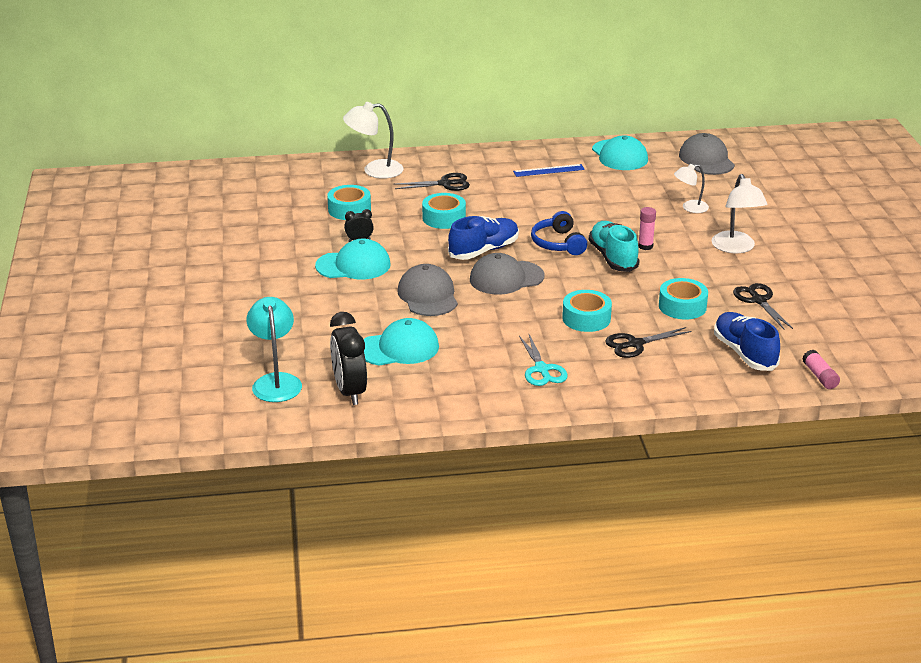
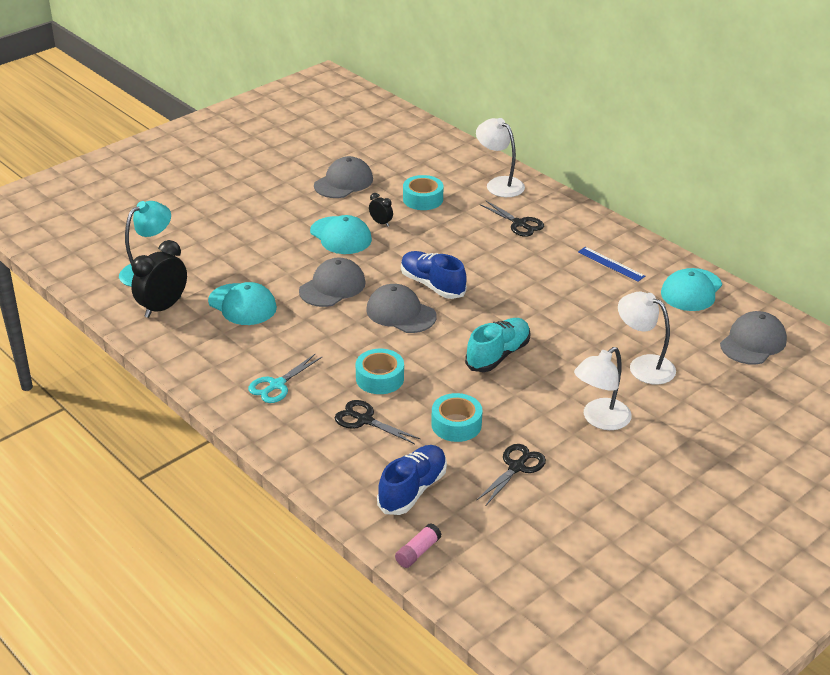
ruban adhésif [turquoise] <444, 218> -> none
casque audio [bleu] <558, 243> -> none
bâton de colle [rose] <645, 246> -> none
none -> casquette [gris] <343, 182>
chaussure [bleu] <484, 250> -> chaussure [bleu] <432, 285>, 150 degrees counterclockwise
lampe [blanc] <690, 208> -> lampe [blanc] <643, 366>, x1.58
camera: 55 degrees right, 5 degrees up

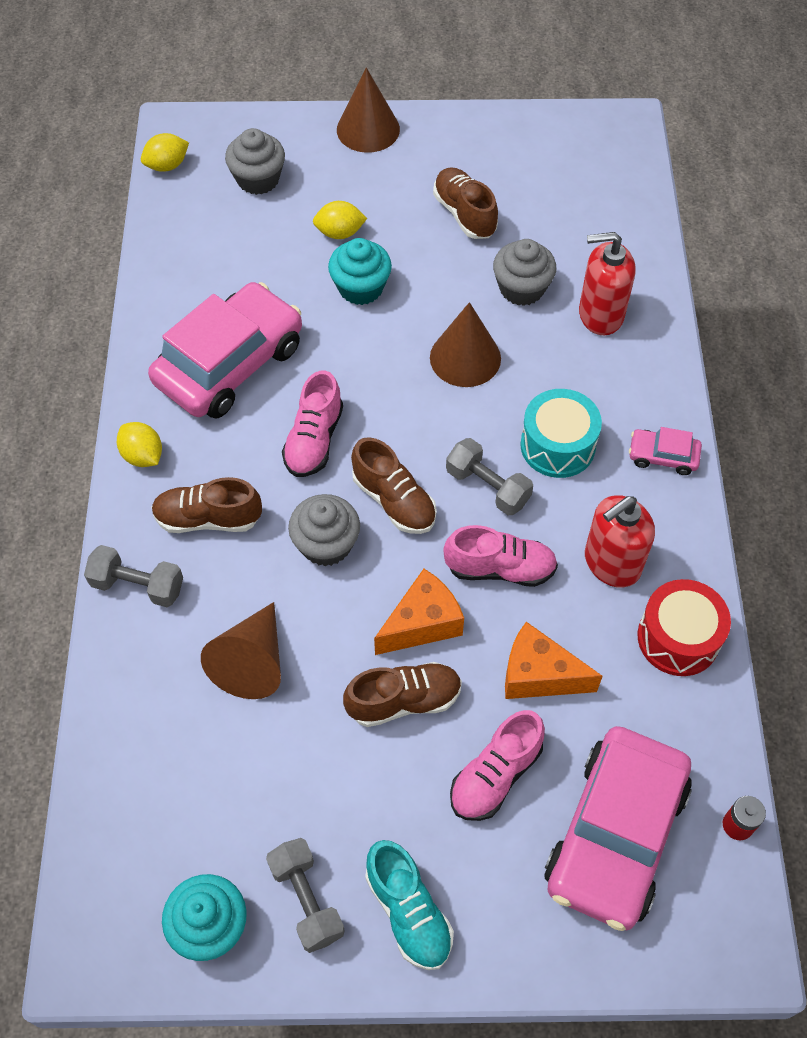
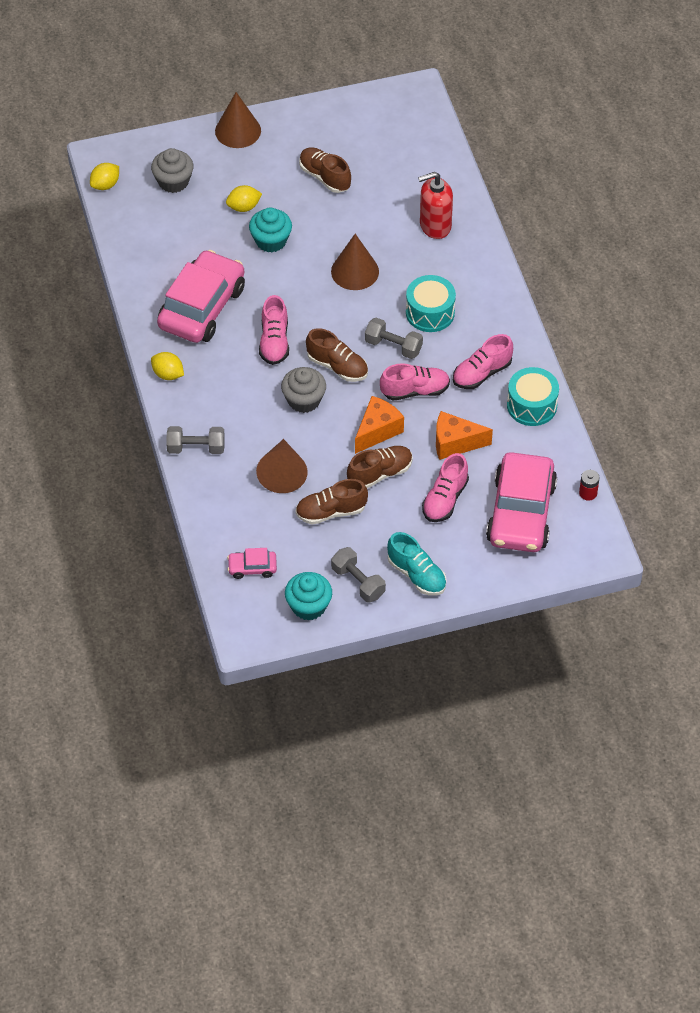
muffin [gris] <521, 288> -> none
chaussure [marron] <208, 519> -> chaussure [marron] <331, 512>, move
voiture [rose] <663, 456> -> voiture [rose] <252, 568>, move
distributeur de savon [rouge] <611, 563> -> chaussure [rose] <482, 373>
tambour [rouge] <678, 638> -> tambour [turquoise] <531, 405>
camera: 15 degrees left, 5 degrees down

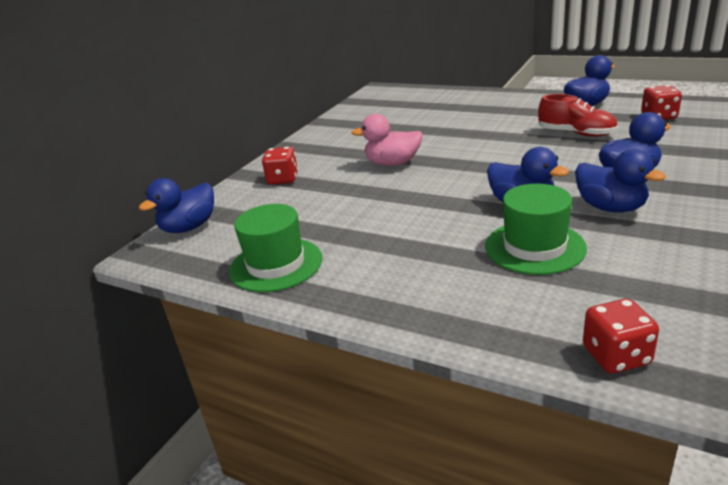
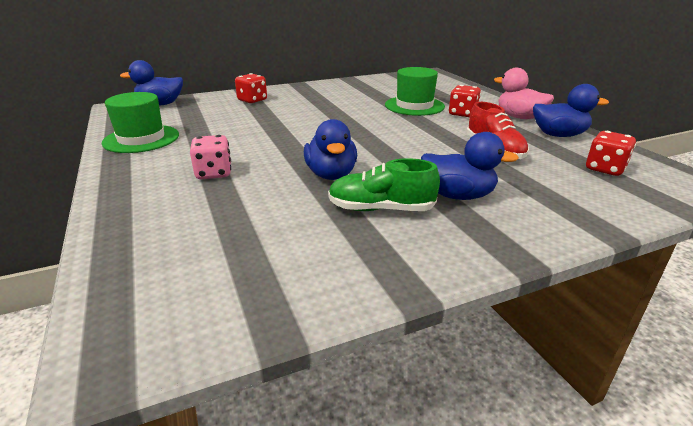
none -> dé [rose] <214, 173>
canard [rose] <392, 163> -> canard [rose] <519, 117>, move
chapeau [vert] <534, 247> -> chapeau [vert] <414, 106>, move
dé [rouge] <616, 356> -> dé [rouge] <462, 114>, move
canard [bleu] <610, 207> -> chaussure [vert] <381, 209>
camera: 35 degrees right, 0 degrees up

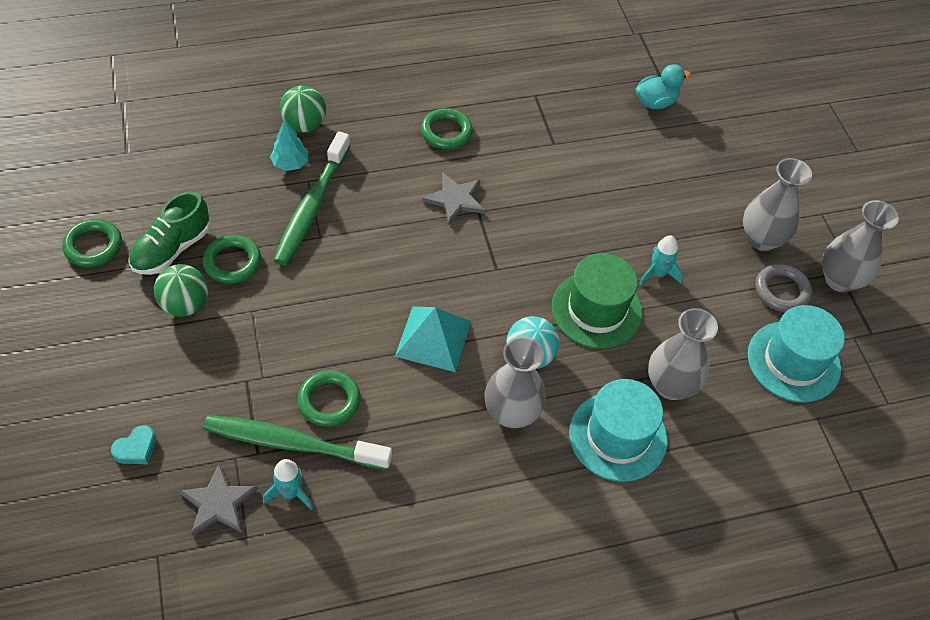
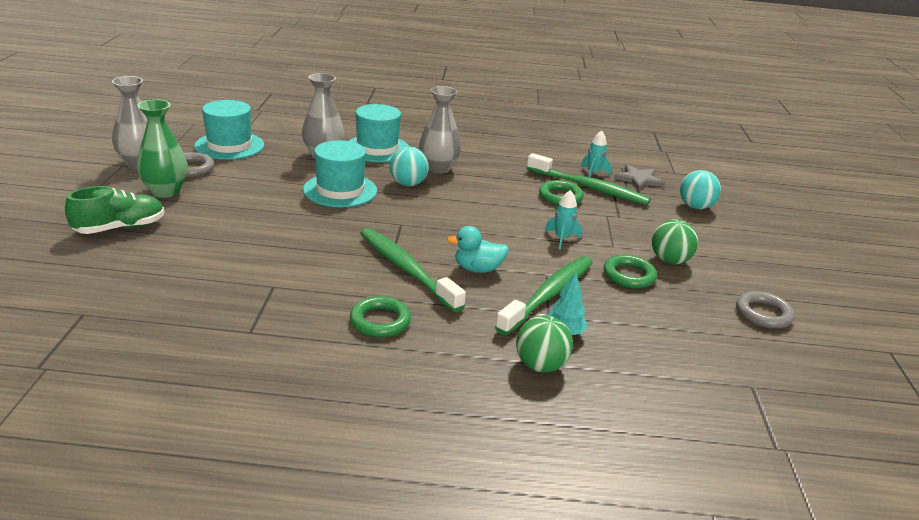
pyramide [turquoise] <433, 338> -> none
chaussure [vert] <172, 249> -> chaussure [vert] <120, 228>, move
canard [turquoise] <655, 102> -> canard [turquoise] <478, 269>, move
fusée [turquoise] <658, 273> -> fusée [turquoise] <561, 239>, move
cœur [turquoise] <136, 449> -> balle [turquoise] <695, 207>
étoile [gris] <455, 199> -> brosse à dents [vert] <406, 269>
anneau [vert] <93, 246> -> anneau [gris] <763, 314>
chapeau [vert] <596, 310> -> chapeau [turquoise] <340, 190>
vase [gris] <761, 239> -> vase [vert] <165, 191>
camera: 160 degrees left, 25 degrees down

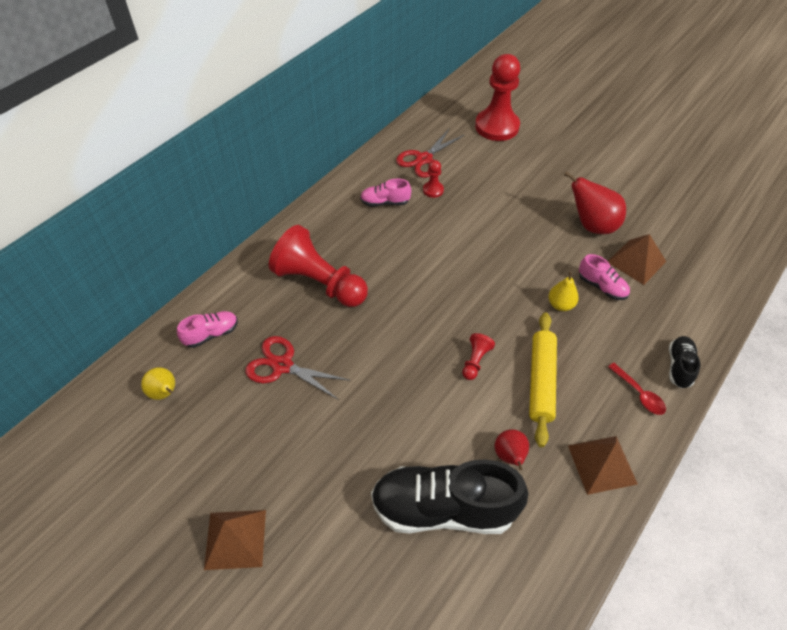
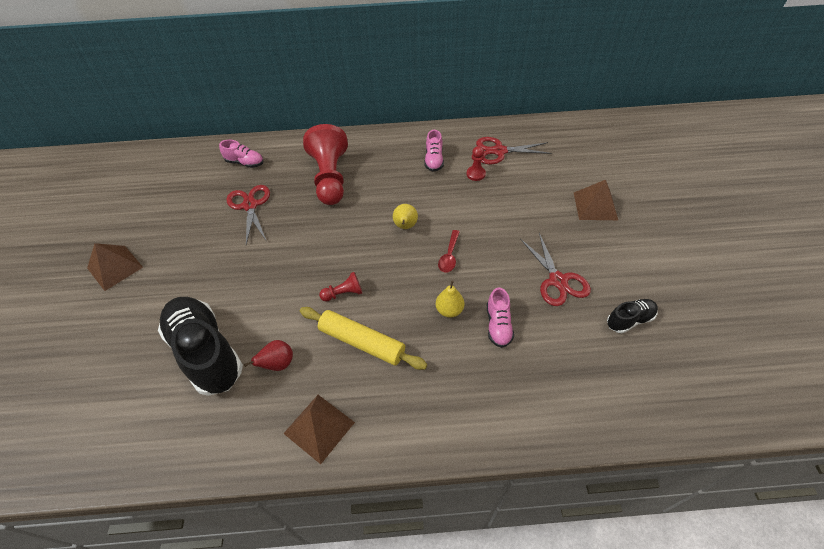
pion [rouge] <497, 126> -> none
poire [jaune] <164, 393> -> poire [jaune] <405, 226>, move
pyramide [marron] <636, 261> -> pyramide [marron] <595, 206>, move
cuillère [rouge] <639, 394> -> cuillère [rouge] <449, 256>, move
chaussure [noir] <679, 366> -> chaussure [noir] <629, 320>, move
poire [rouge] <592, 225> -> ciseaux [rouge] <558, 280>
chaussure [rose] <385, 202> -> chaussure [rose] <434, 160>, 135 degrees counterclockwise
rouleau à pâtisserie [jaune] <541, 381> -> rouleau à pâtisserie [jaune] <362, 342>, 60 degrees clockwise
camera: 50 degrees right, 0 degrees up

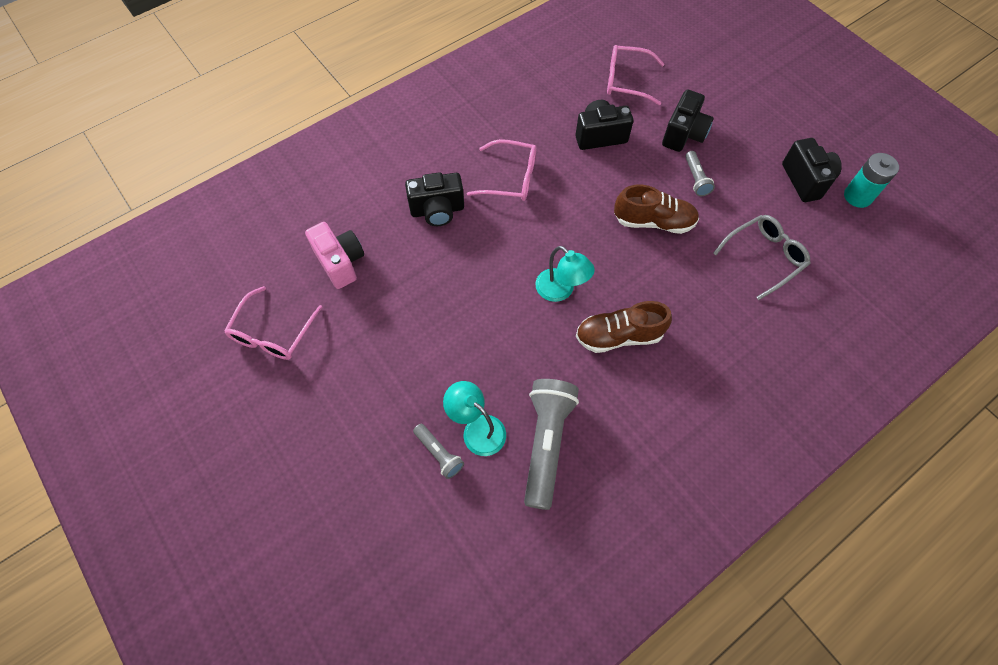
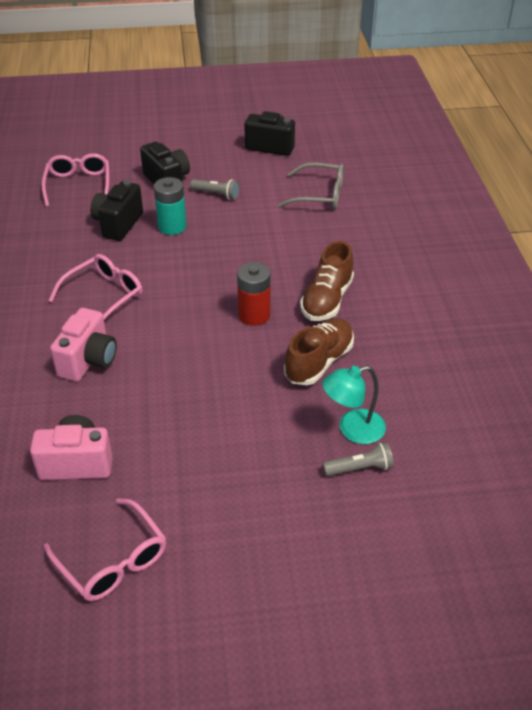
lampe de poche [gris] <546, 443> -> none
chaussure [marron] <653, 222> -> chaussure [marron] <319, 362>, move
pile [turquoise] <857, 196> -> pile [turquoise] <172, 227>, move
lampe [turquoise] <560, 291> -> pile [rouge] <254, 315>
appareil photo [noir] <437, 210> -> appareil photo [rose] <88, 361>
lunettes [rose] <626, 81> -> lunettes [rose] <78, 185>, 135 degrees clockwise
lunettes [gris] <764, 257> -> lunettes [gris] <319, 195>, 105 degrees clockwise
camera: 60 degrees left, 20 degrees down

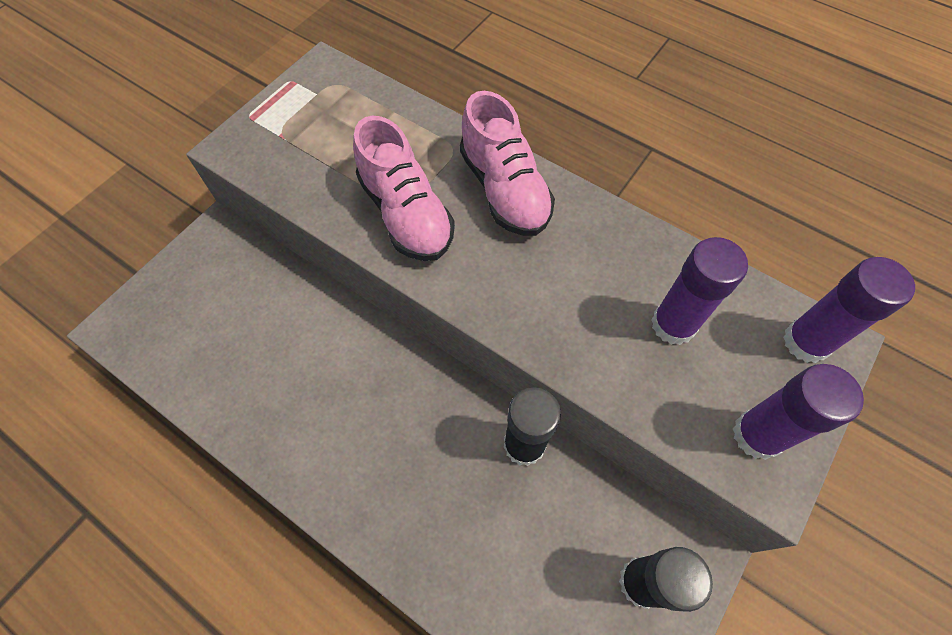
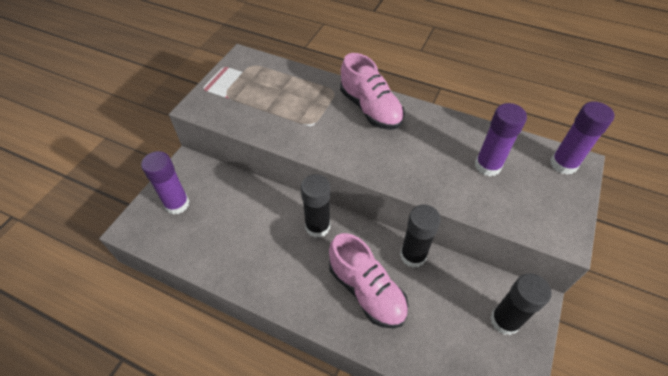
none -> bâton de colle [noir] <317, 226>
chaussure [rose] <406, 214> -> chaussure [rose] <366, 291>, move
bâton de colle [violet] <757, 435> -> bâton de colle [violet] <177, 204>, move
camera: 10 degrees left, 10 degrees down

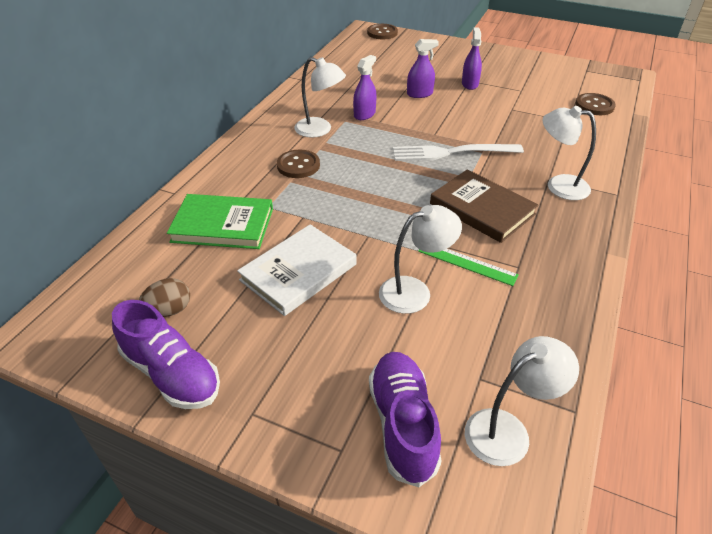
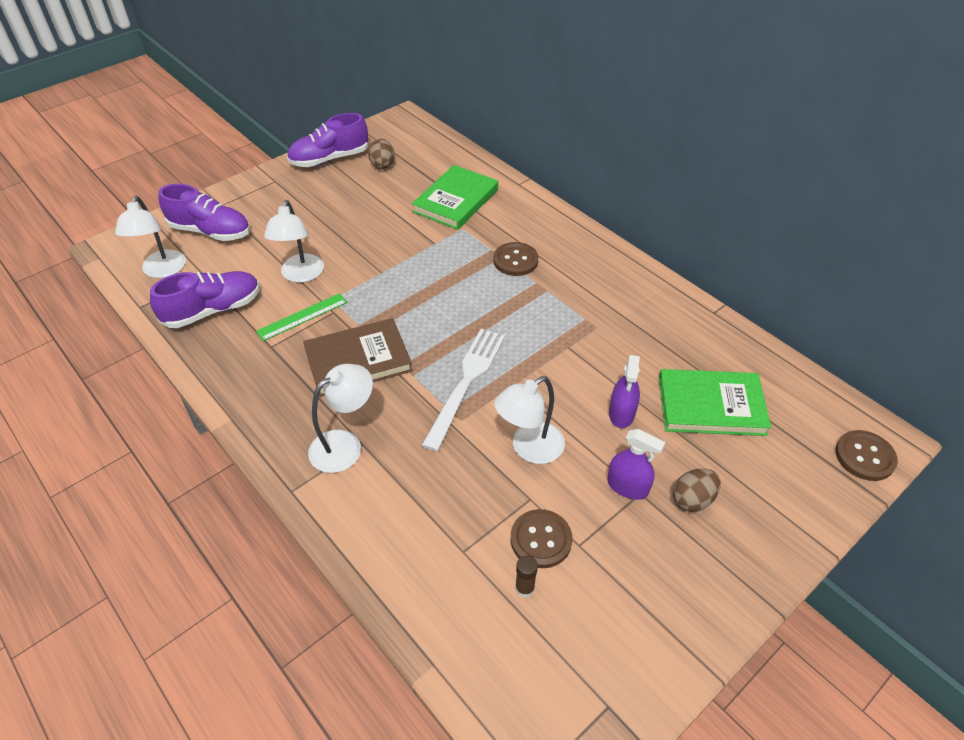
livre [blanc] <298, 272> -> none
vaporisateur [violet] <364, 114> -> none
none -> chaussure [violet] <213, 310>
none -> bâton de colle [marron] <524, 588>
none -> livre [vert] <711, 405>
none -> œuf [marron] <692, 499>
lampe [blanc] <320, 130> -> lampe [blanc] <529, 449>, move
bouton [marron] <594, 106> -> bouton [marron] <541, 539>, move
camera: 115 degrees right, 5 degrees up

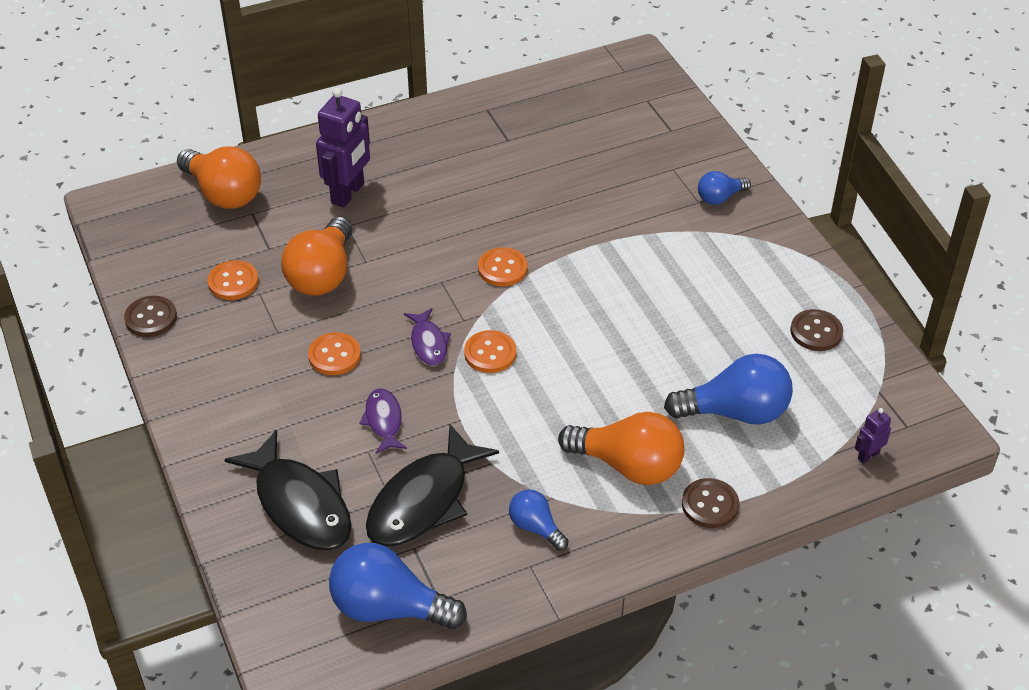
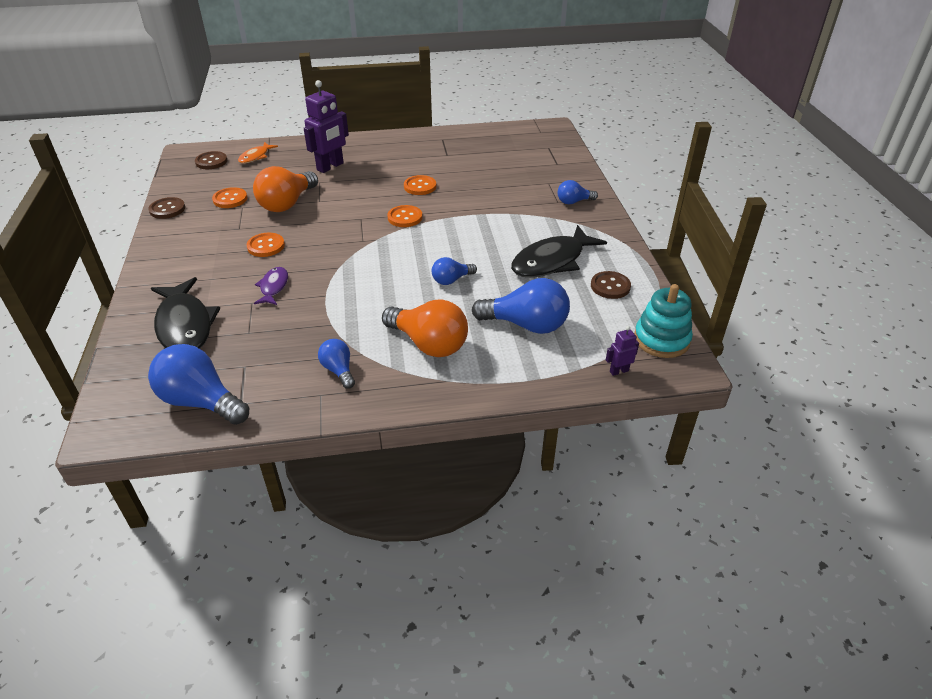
poisson [violet] <428, 343> -> none
none -> ampoule [bleu] <451, 280>
none -> jouet à empiler [turquoise] <661, 339>
poisson [noir] <423, 501> -> poisson [noir] <552, 261>, move
bouton [orange] <490, 353> -> bouton [orange] <420, 186>, move
bouton [marron] <710, 505> -> bouton [marron] <211, 161>, move
ampoule [orange] <223, 193> -> poisson [orange] <255, 157>
camera: 15 degrees right, 5 degrees down

